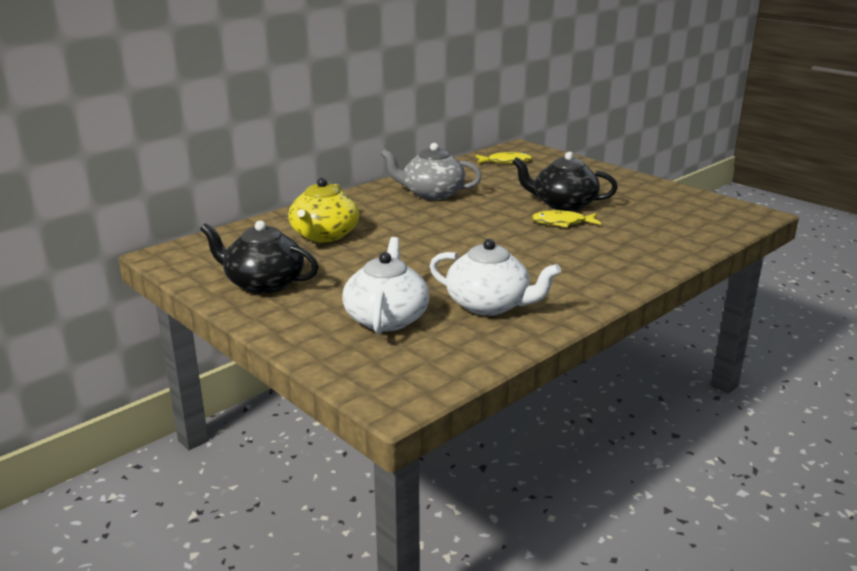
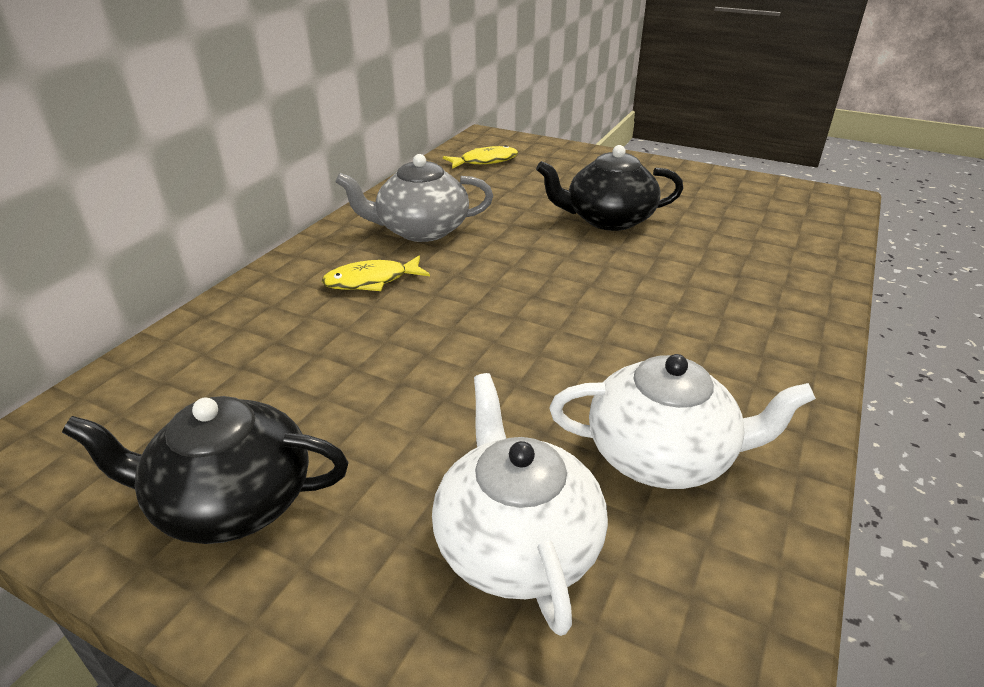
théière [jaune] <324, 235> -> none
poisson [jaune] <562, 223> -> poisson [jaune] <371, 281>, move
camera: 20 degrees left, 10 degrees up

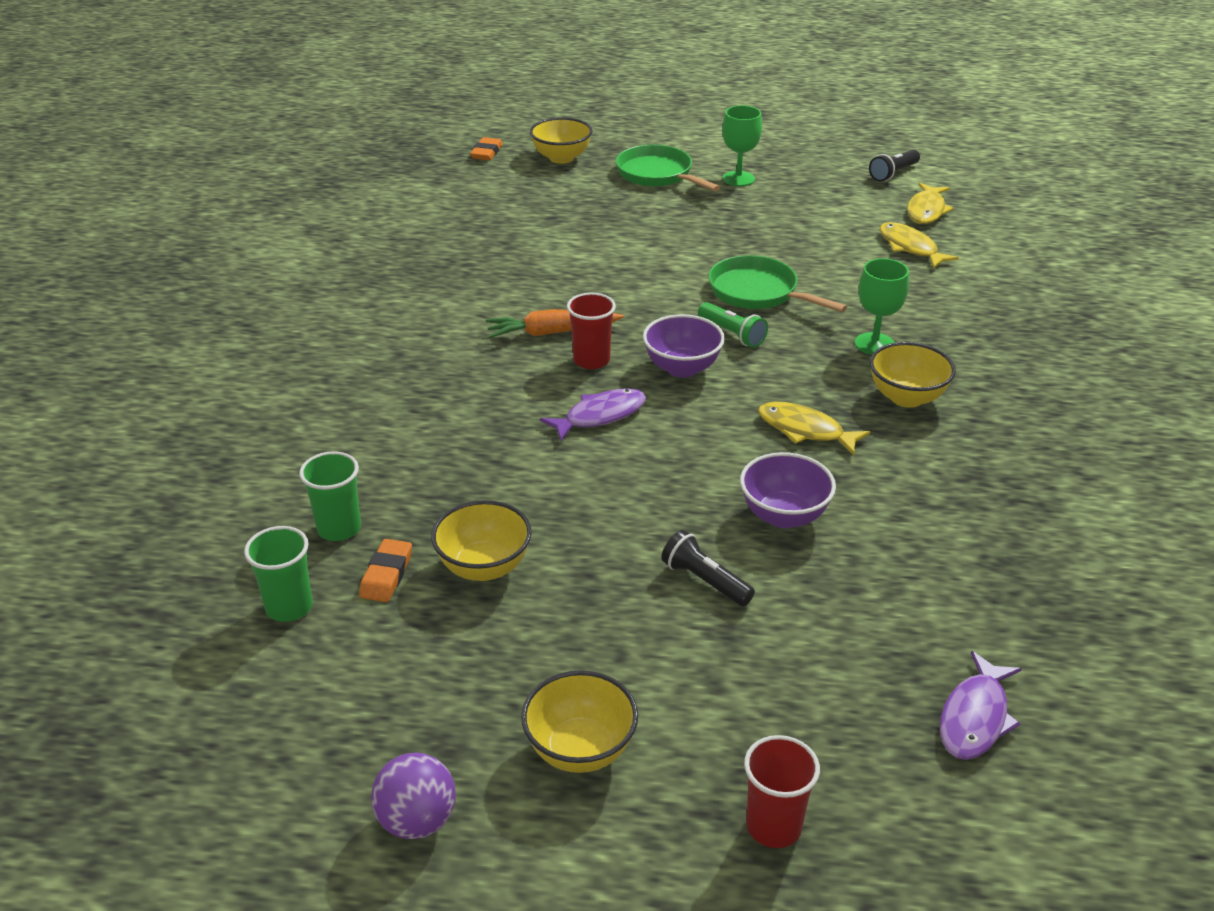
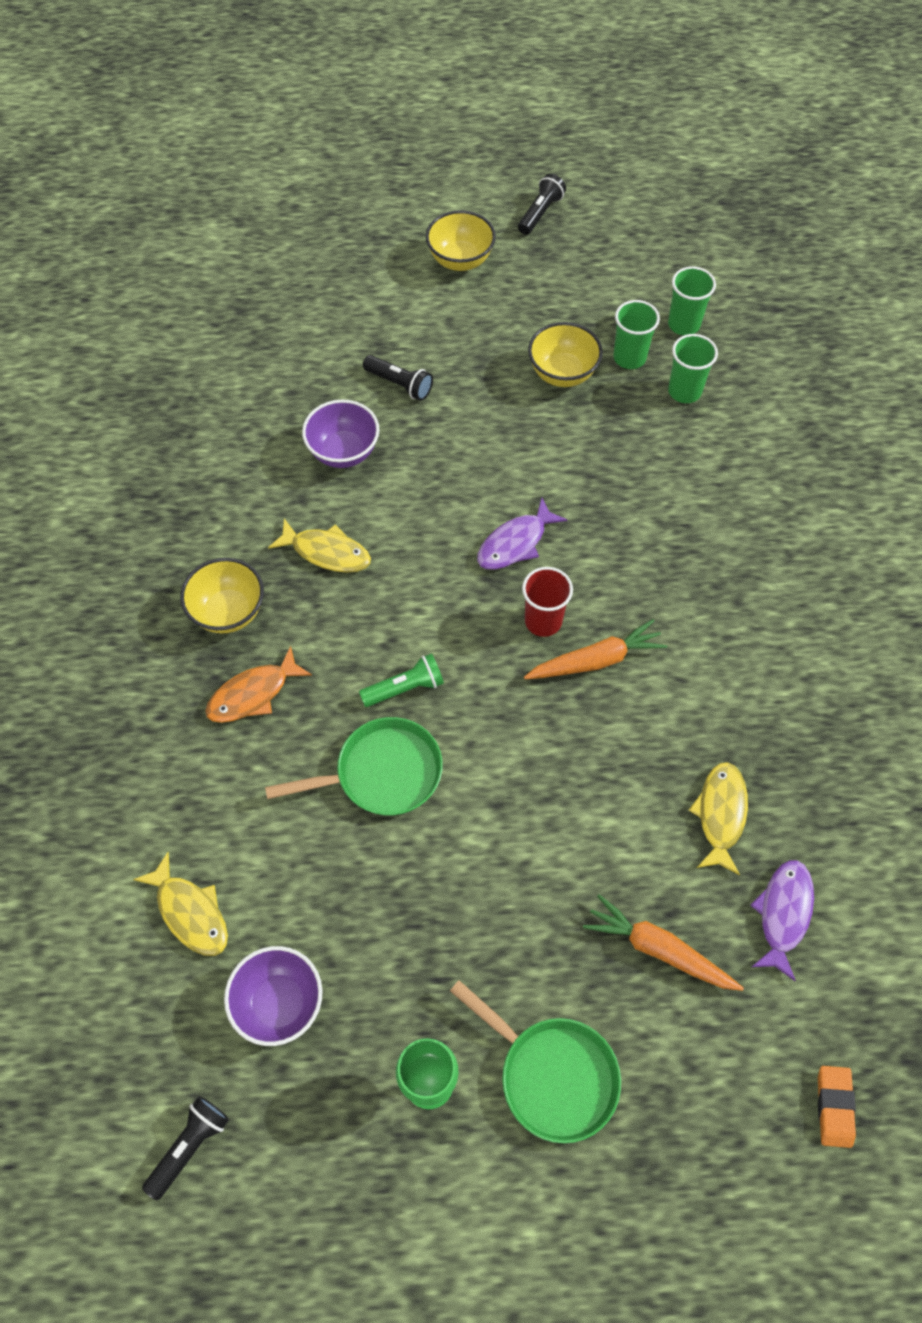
bol [jaune] <561, 158> -> none
gobelet [rouge] <773, 826> -> none
none -> carotte [orange] <659, 949>
bol [violet] <682, 368> -> bol [violet] <279, 1003>, move
poisson [jaune] <926, 210> -> poisson [jaune] <720, 814>, move
poisson [violet] <975, 717> -> poisson [violet] <783, 914>, move
gomme [orange] <387, 575> -> gobelet [vert] <629, 357>
balle [violet] <417, 820> -> lampe de poche [noir] <540, 213>
verre à pied [vert] <874, 344> -> poisson [orange] <253, 694>
lampe de poche [vert] <732, 334> -> lampe de poche [vert] <405, 688>, 120 degrees clockwise
poêle [vert] <758, 292> -> poêle [vert] <382, 773>, 45 degrees counterclockwise
camera: 170 degrees right, 25 degrees up

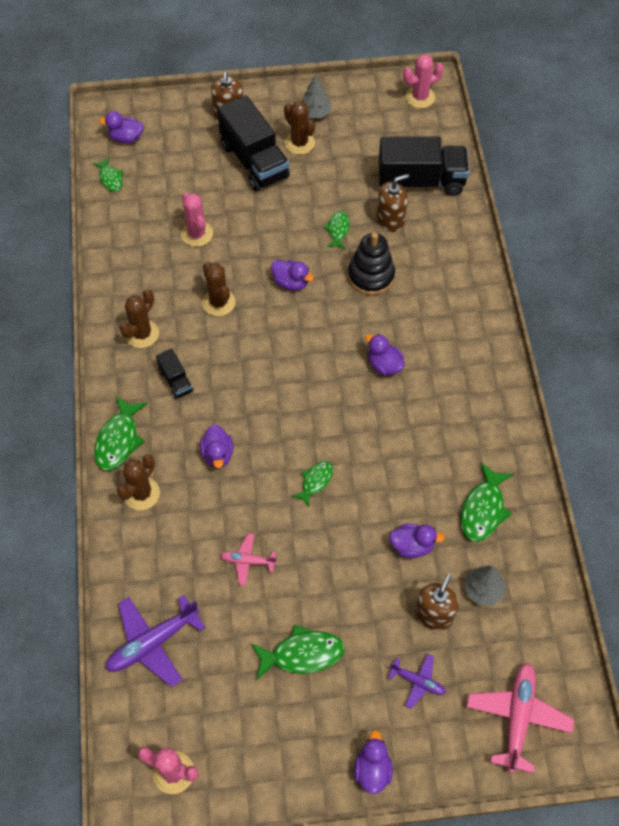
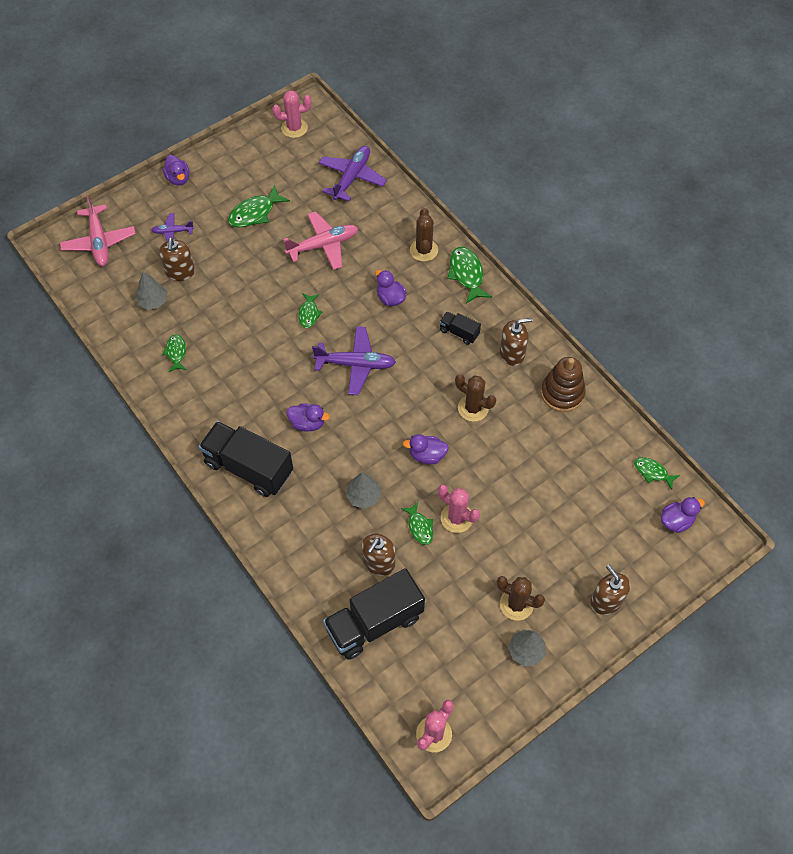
canard [violet] <412, 546> -> none
none -> avion [violet] <356, 364>
none -> jouet à empiler [marron] <562, 393>
cactus [rose] <197, 234> -> cactus [rose] <456, 518>, move
camion [noir] <254, 161> -> camion [noir] <249, 467>, move
cactus [marron] <142, 334> -> distributeur de savon [marron] <512, 353>
jouet à empiler [noir] <371, 276> -> arbre [gris] <363, 496>
avion [rose] <247, 561> -> avion [rose] <323, 245>, x1.81
poisson [vert] <483, 509> -> poisson [vert] <176, 352>, x0.62
camera: 150 degrees right, 0 degrees up

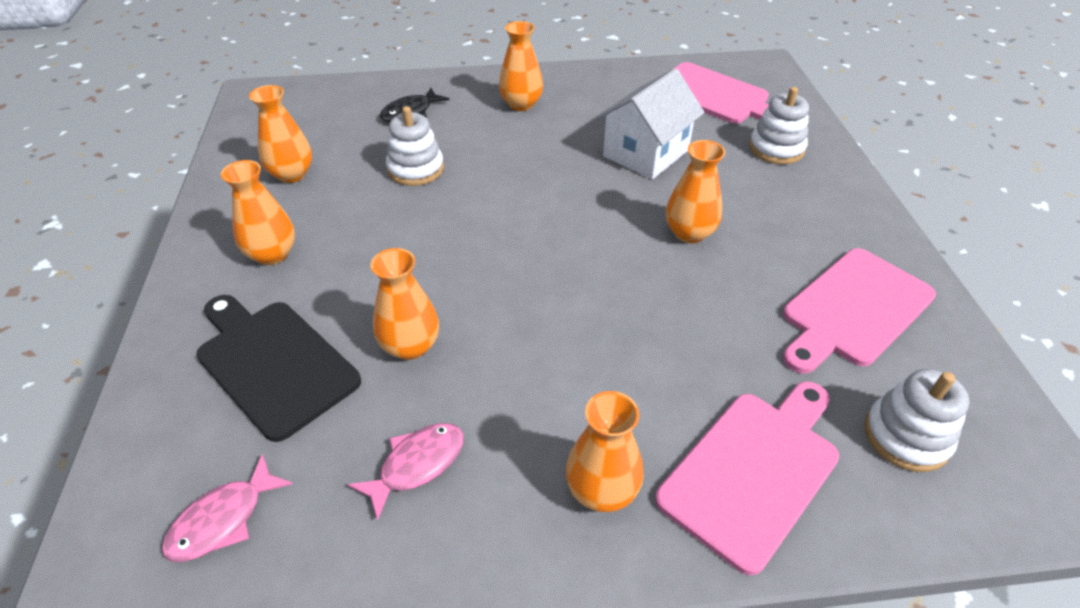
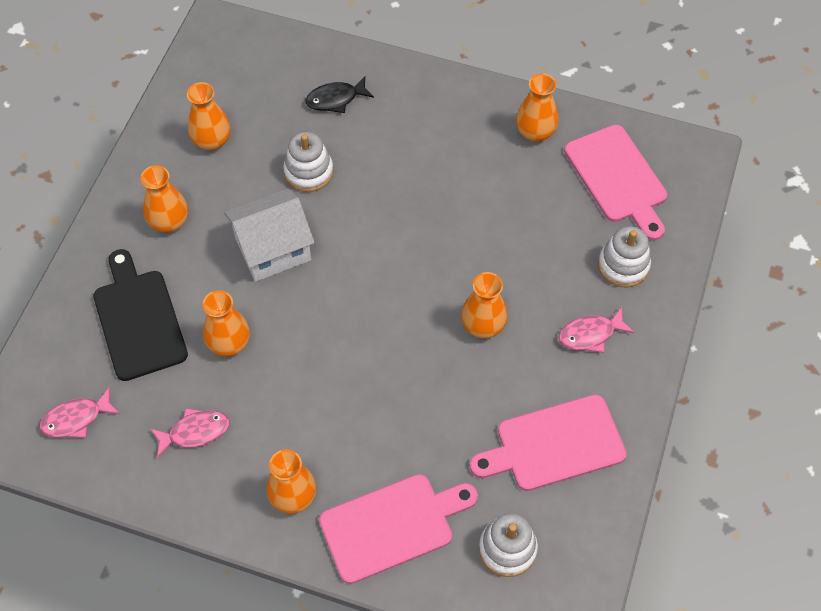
none -> poisson [rose] <590, 334>
vase [orange] <521, 104> -> vase [orange] <535, 132>, move
maison [blanc] <646, 153> -> maison [blanc] <273, 249>, move
camera: 25 degrees right, 15 degrees up

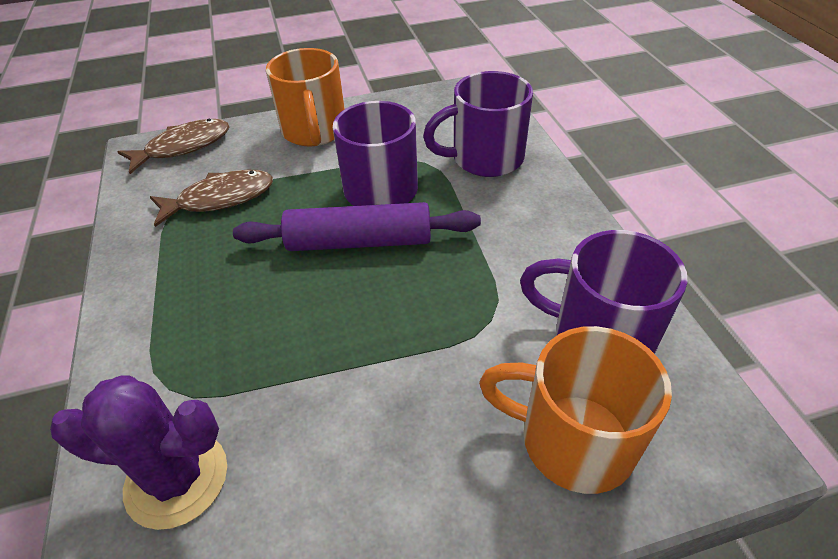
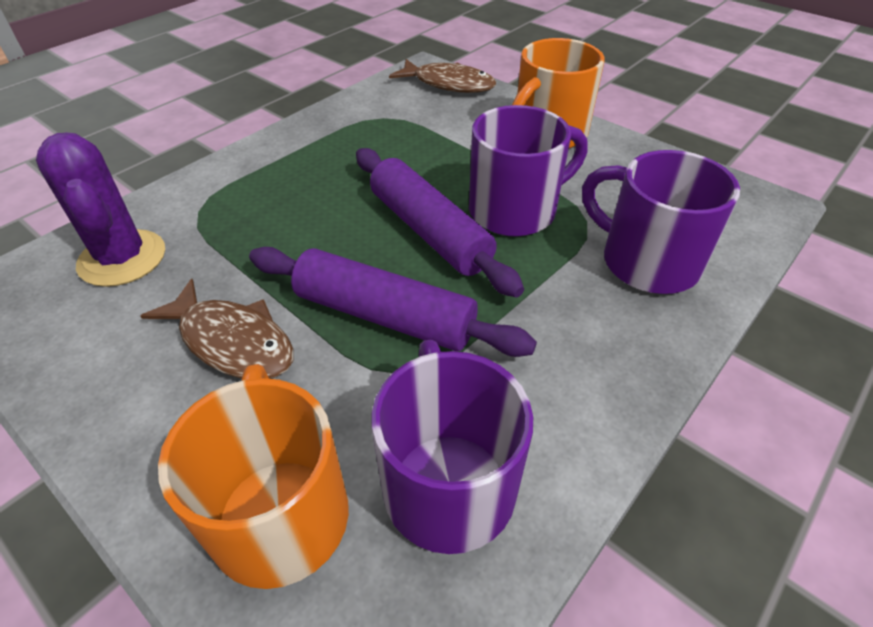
none -> rouleau à pâtisserie [violet] <384, 316>
poisson [marron] <220, 199> -> poisson [marron] <232, 341>, move
camera: 55 degrees right, 0 degrees up

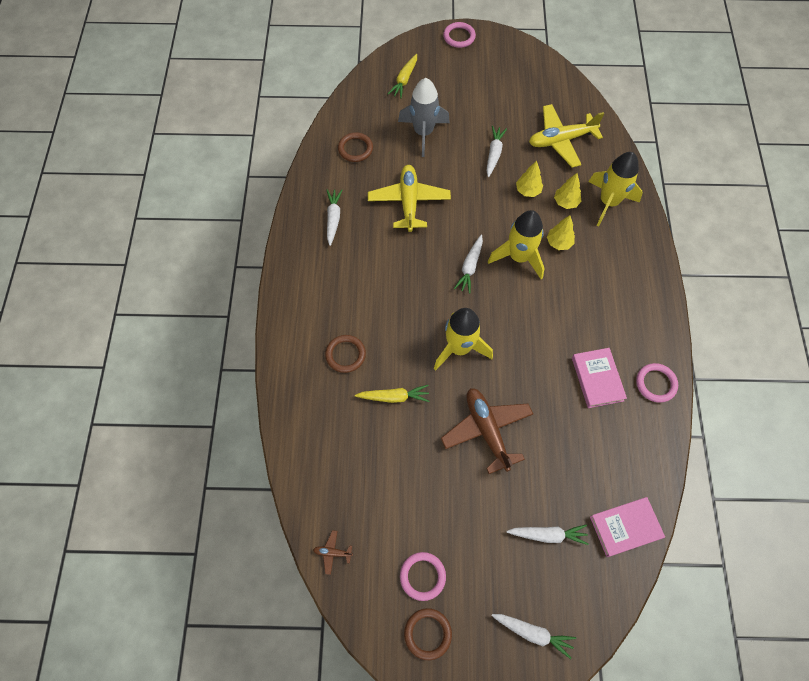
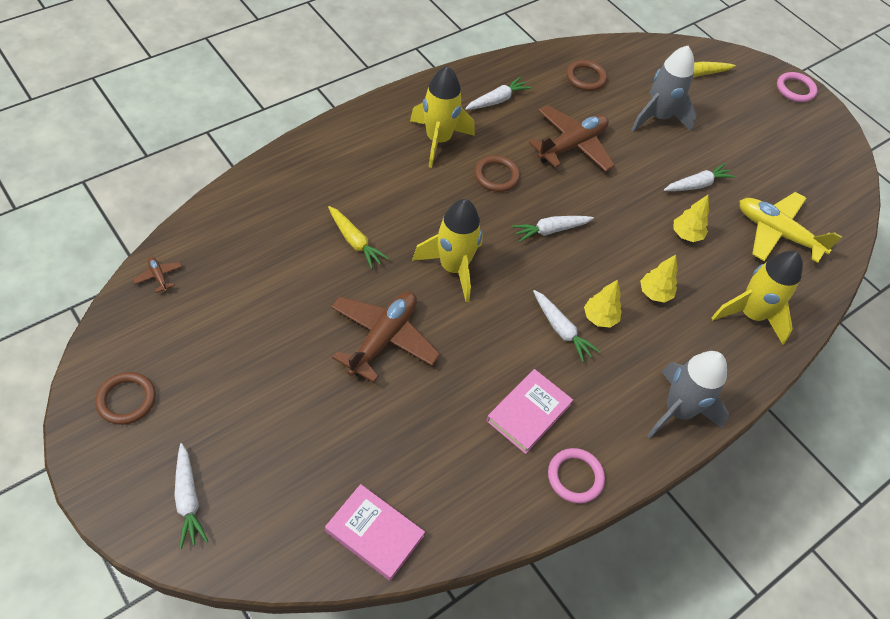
anneau [rose] <422, 576> -> none
none -> fusée [gris] <678, 411>
anneau [marron] <345, 355> -> anneau [marron] <496, 176>, move
fusée [jaune] <519, 257> -> fusée [jaune] <438, 140>, move
carotte [blanc] <548, 535> -> carotte [blanc] <561, 330>, move
arbre [jaune] <566, 202> -> arbre [jaune] <599, 318>, move
avion [jaune] <409, 202> -> avion [marron] <572, 145>
camera: 45 degrees right, 10 degrees down

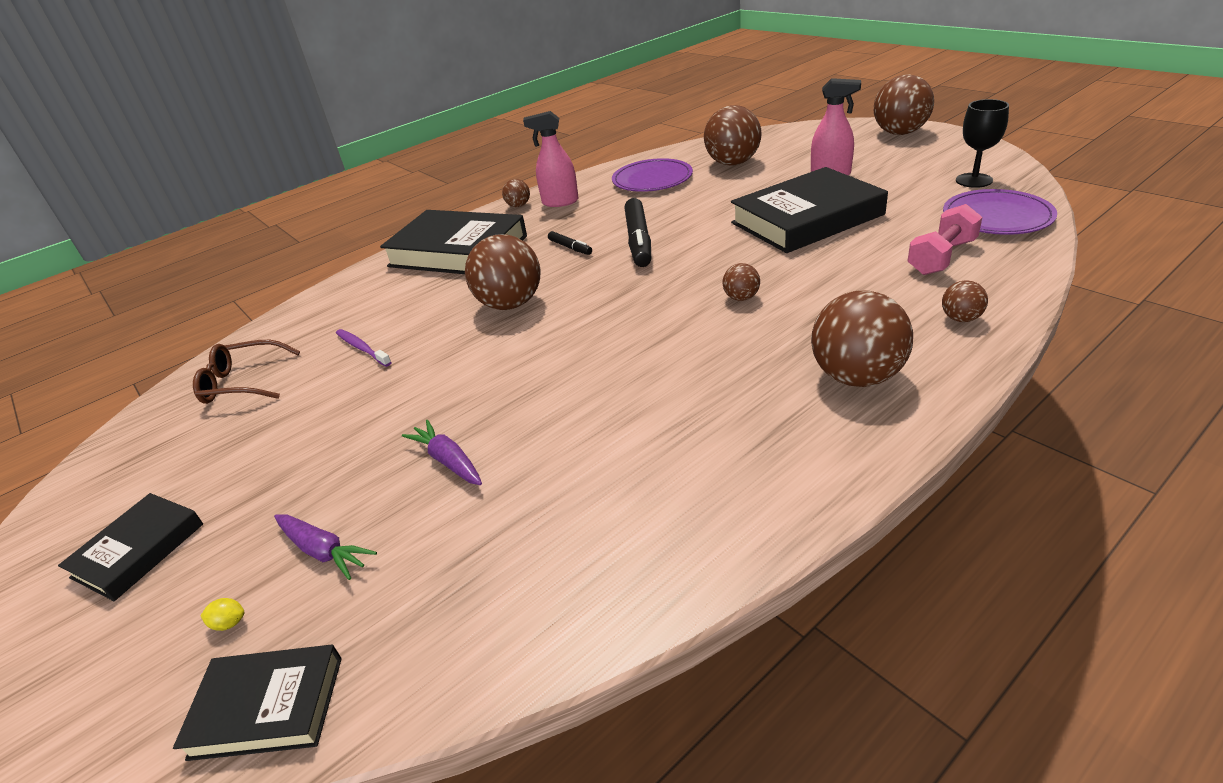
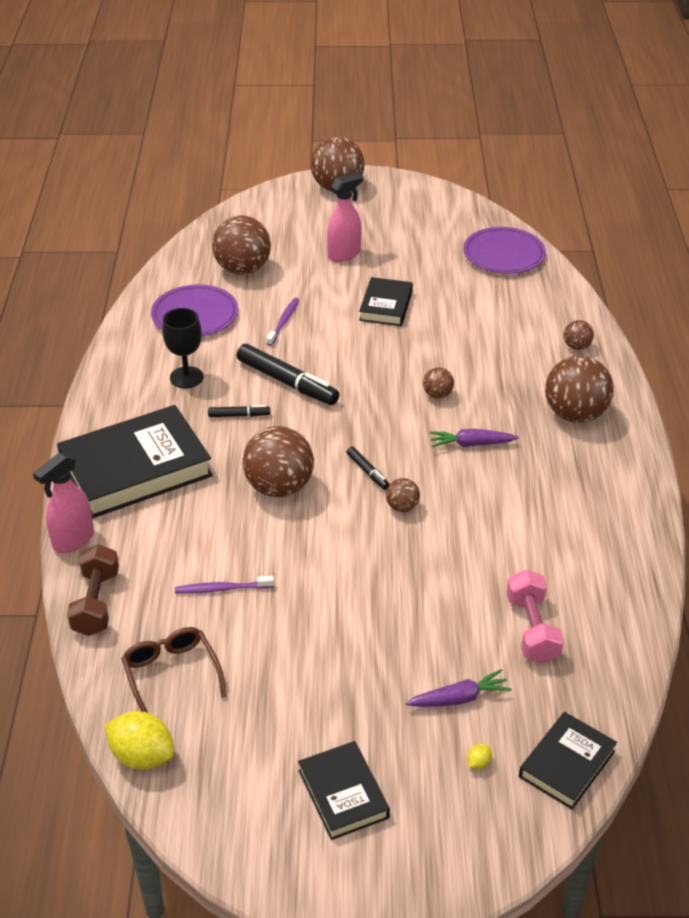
none -> haltère [marron] <96, 603>
none -> citron [jaune] <142, 756>
none -> brosse à dents [violet] <284, 321>
none -> feutre [noir] <368, 472>
carotte [violet] <448, 461> -> carotte [violet] <471, 444>, move
balle [marron] <518, 206> -> balle [marron] <402, 507>, move
vaporisateur [rose] <560, 202> -> vaporisateur [rose] <73, 540>, move
haltère [rose] <941, 257> -> haltère [rose] <532, 629>, move
verre à pied [noir] <974, 180> -> verre à pied [noir] <186, 377>, move
lunettes [marron] <243, 382> -> lunettes [marron] <171, 675>, 120 degrees clockwise
livre [noir] <807, 219> -> livre [noir] <386, 306>, x0.54
camera: 55 degrees left, 5 degrees up

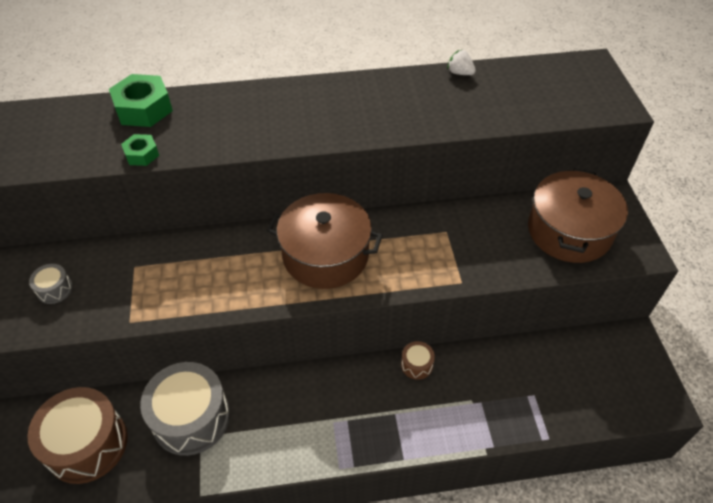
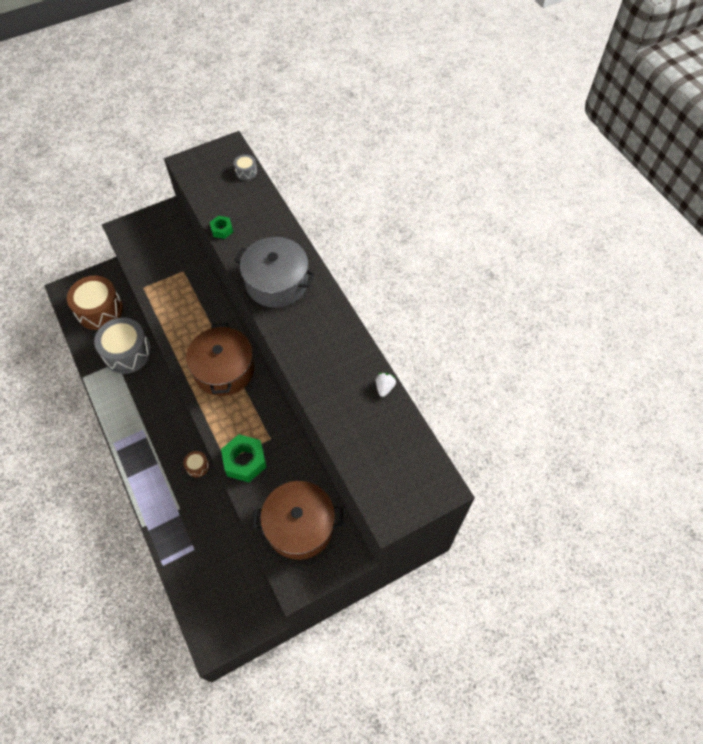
none -> marmite [gris] <276, 282>
tambour [gris] <55, 289> -> tambour [gris] <246, 172>, move
écrou [vert] <144, 109> -> écrou [vert] <245, 461>, move
camera: 70 degrees right, 10 degrees up

